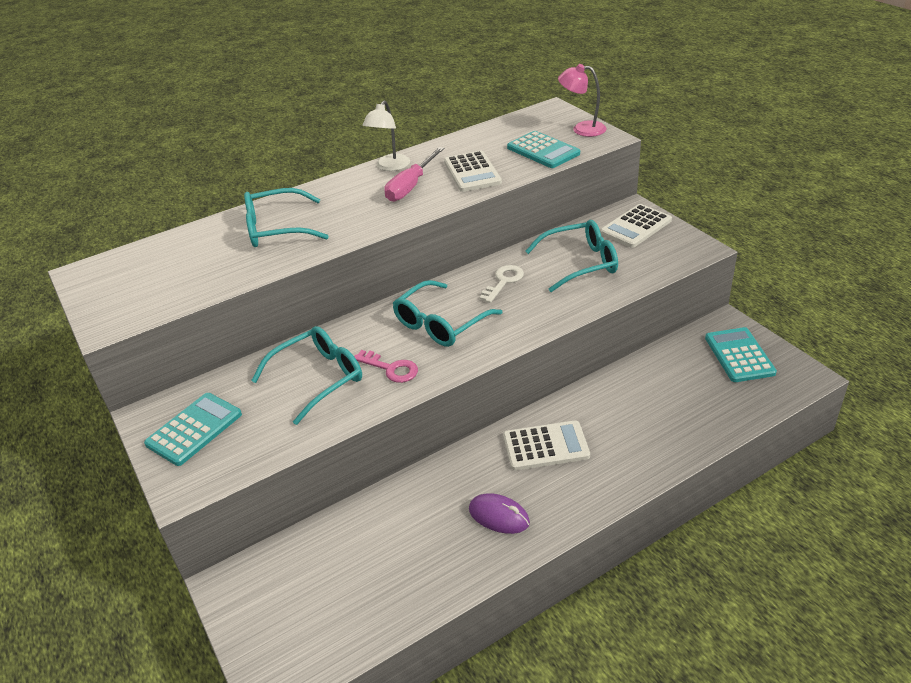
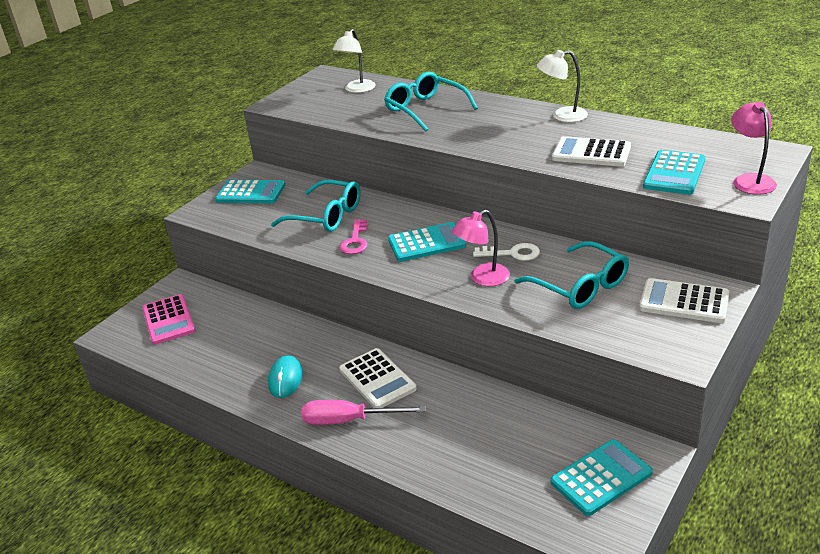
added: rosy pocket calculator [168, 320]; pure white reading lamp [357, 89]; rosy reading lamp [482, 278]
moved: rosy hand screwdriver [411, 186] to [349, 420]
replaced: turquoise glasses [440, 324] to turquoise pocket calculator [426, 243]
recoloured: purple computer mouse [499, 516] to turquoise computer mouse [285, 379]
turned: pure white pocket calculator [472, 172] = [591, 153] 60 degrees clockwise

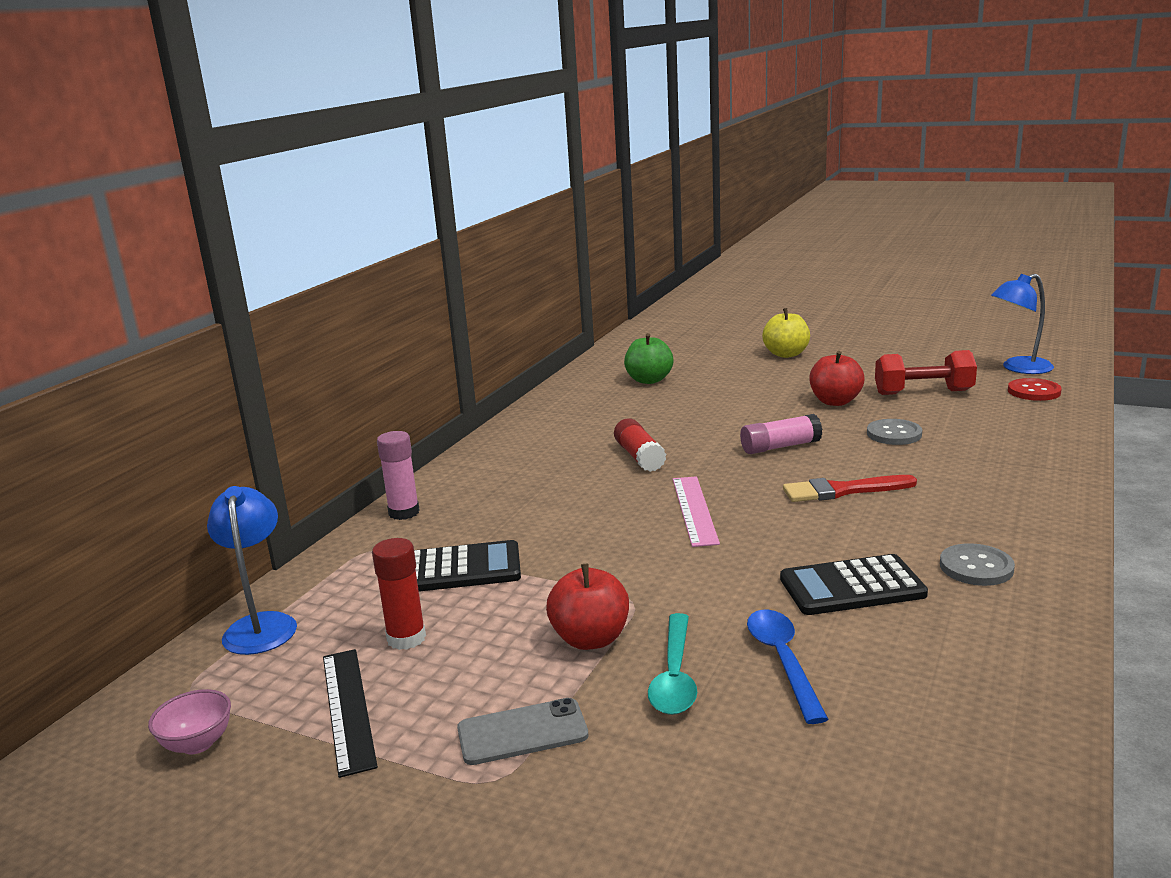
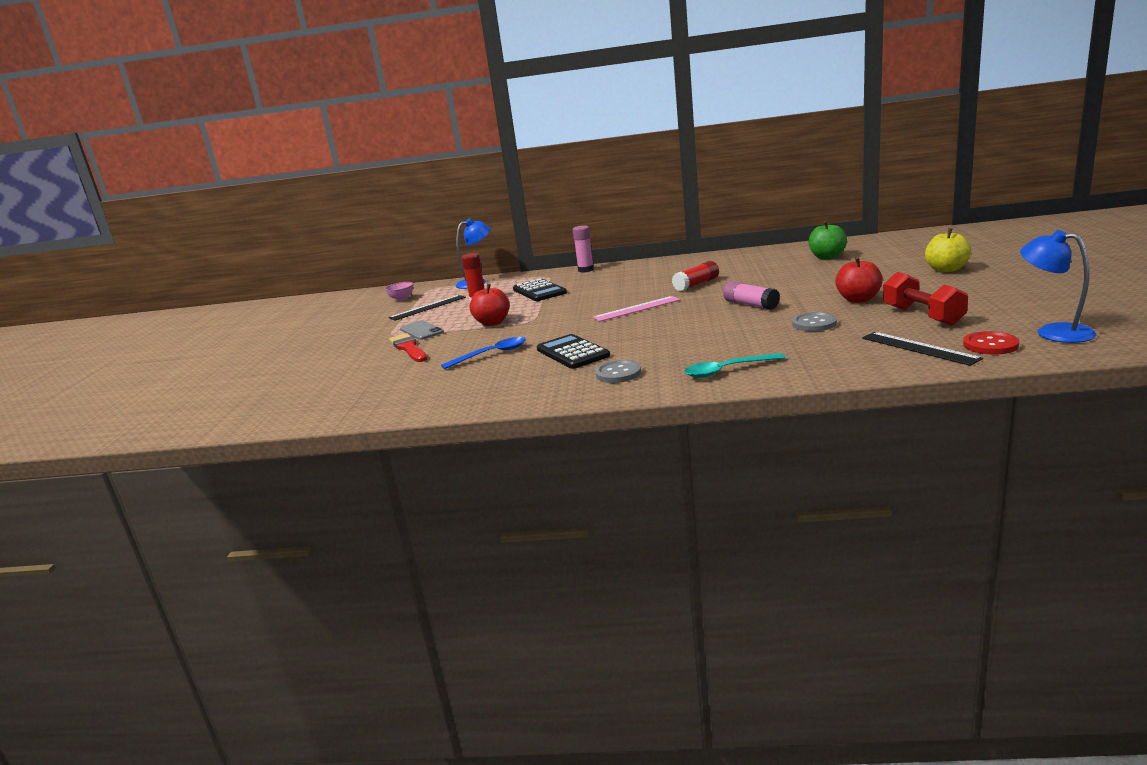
added: black ruler [919, 348]
moved: turquoise spoon [674, 676] to [727, 370]; crimson paintbrush [842, 491] to [409, 348]

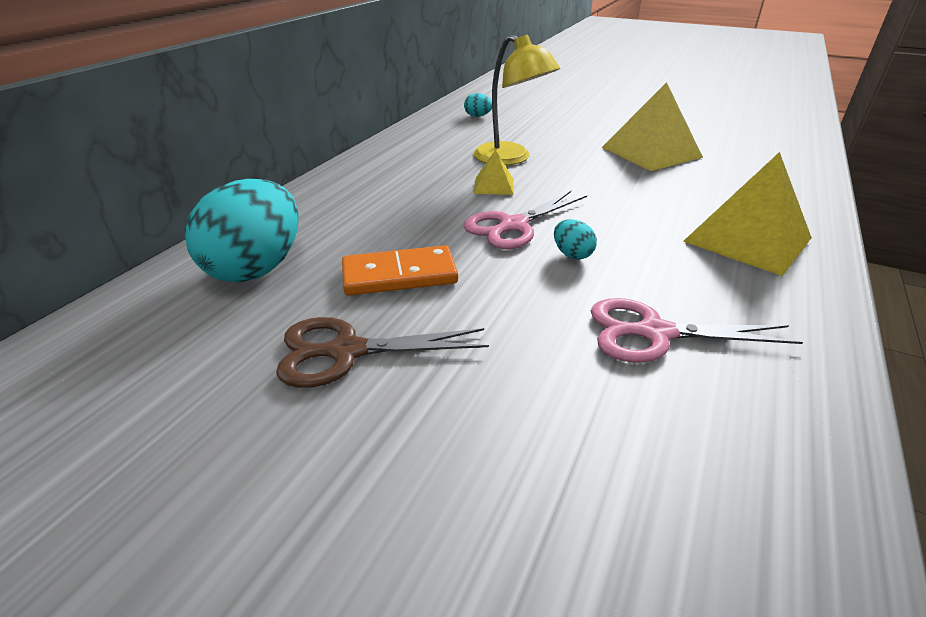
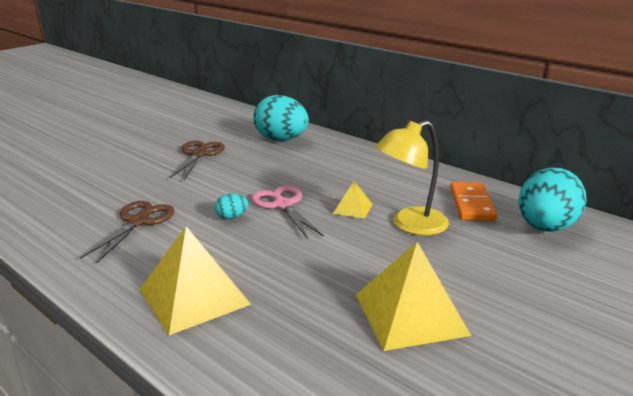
moved: bright orange domino piece [399, 275] to [471, 204]
recoloured: rosy shears [654, 333] to brown shears [138, 222]
resized: turquoise egg shape [478, 116] = [545, 227] x2.37

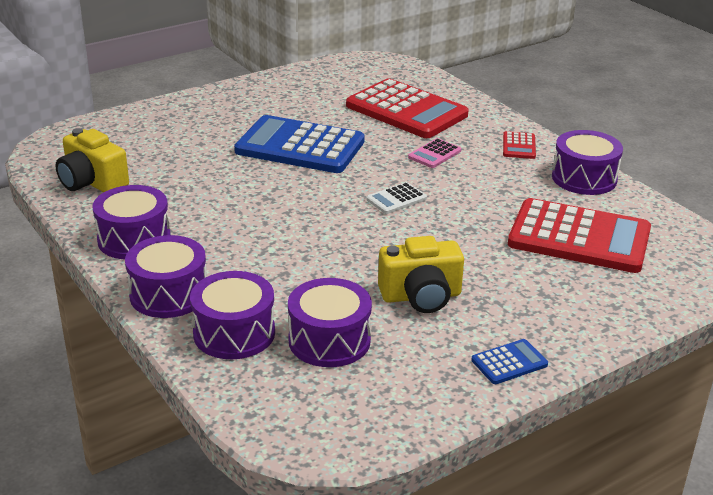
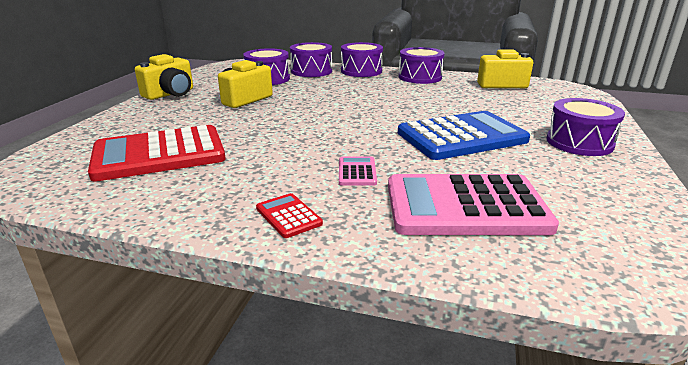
removed: pure white pocket calculator [396, 199]
moved: purple toy drum [584, 178] to [579, 142]
replaced: blue pocket calculator [509, 362] to bright yellow photo camera [170, 94]
recoloured: crimson pocket calculator [406, 110] to rosy pocket calculator [465, 206]

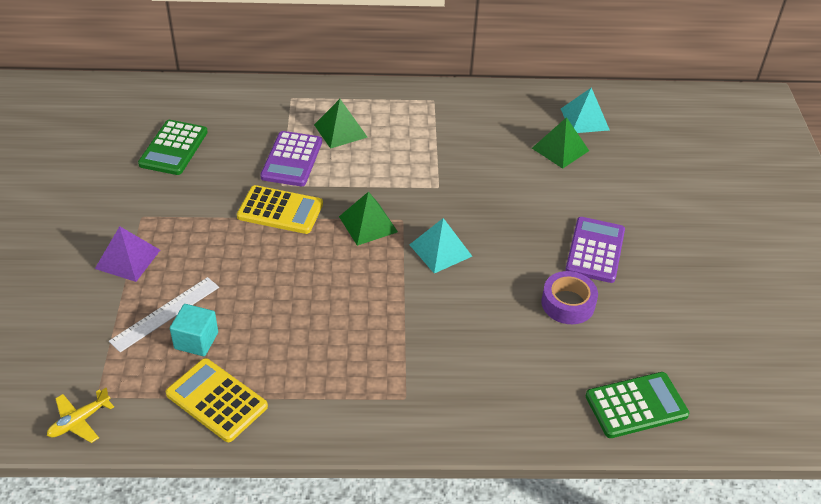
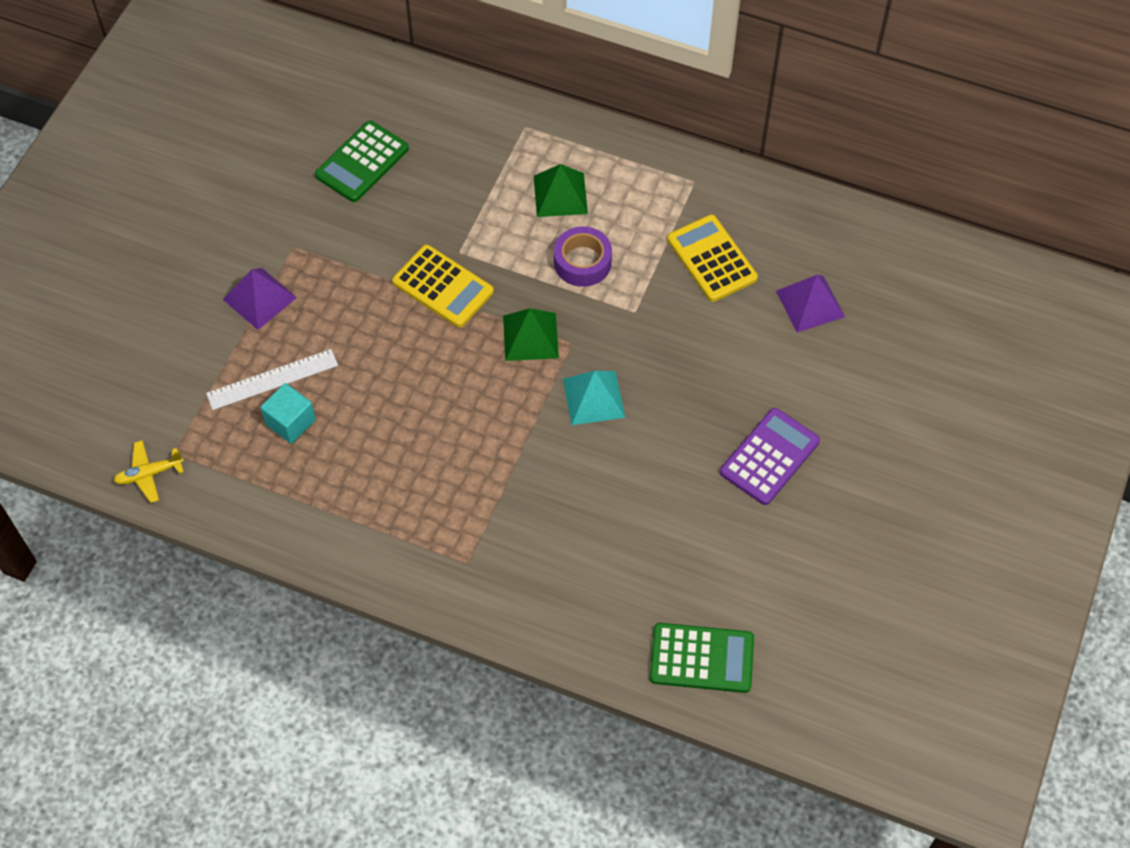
removed: purple pocket calculator [292, 159]; turquoise solid pyramid [584, 119]
moved: bright yellow pocket calculator [217, 400] to [712, 259]; purple sticky tape [568, 303] to [582, 262]
recoloured: leaf-green solid pyramid [560, 149] to purple solid pyramid [810, 303]

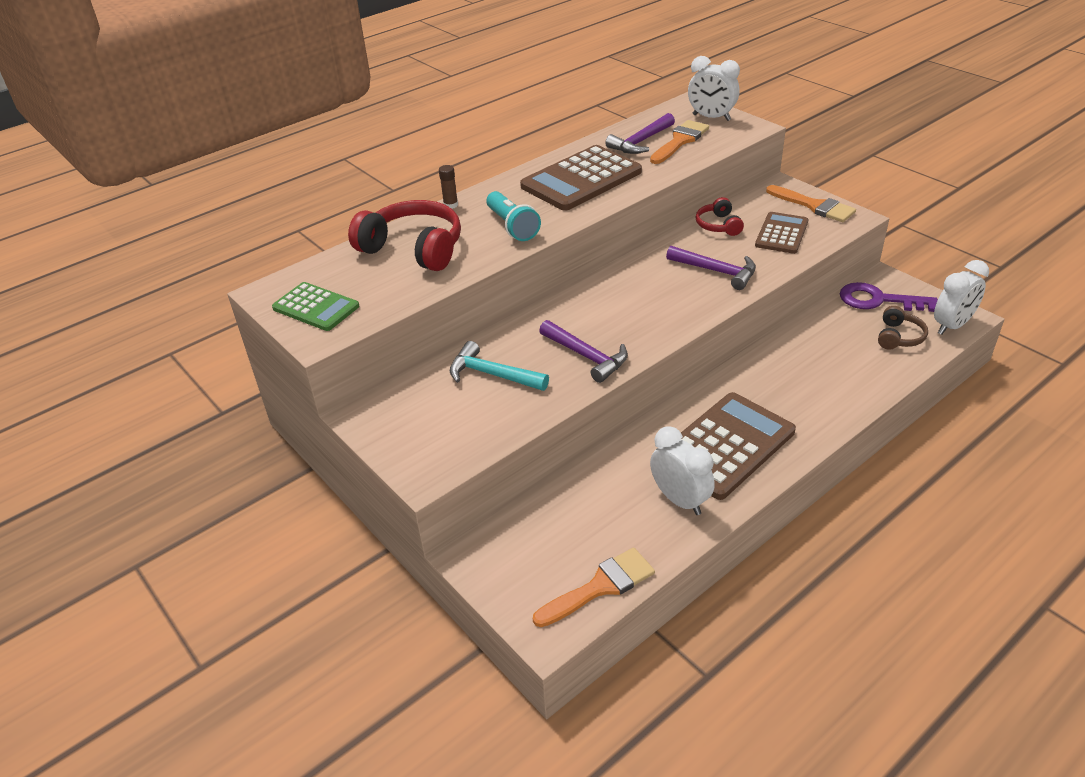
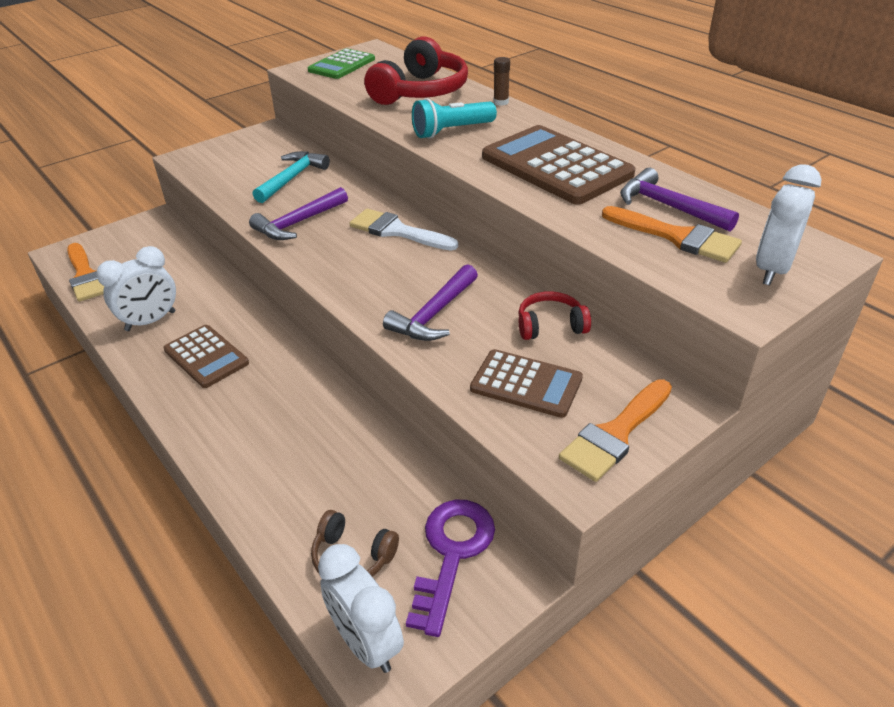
added: pure white paintbrush [397, 231]
resized: brown pocket calculator [726, 446] = [206, 357] x0.60

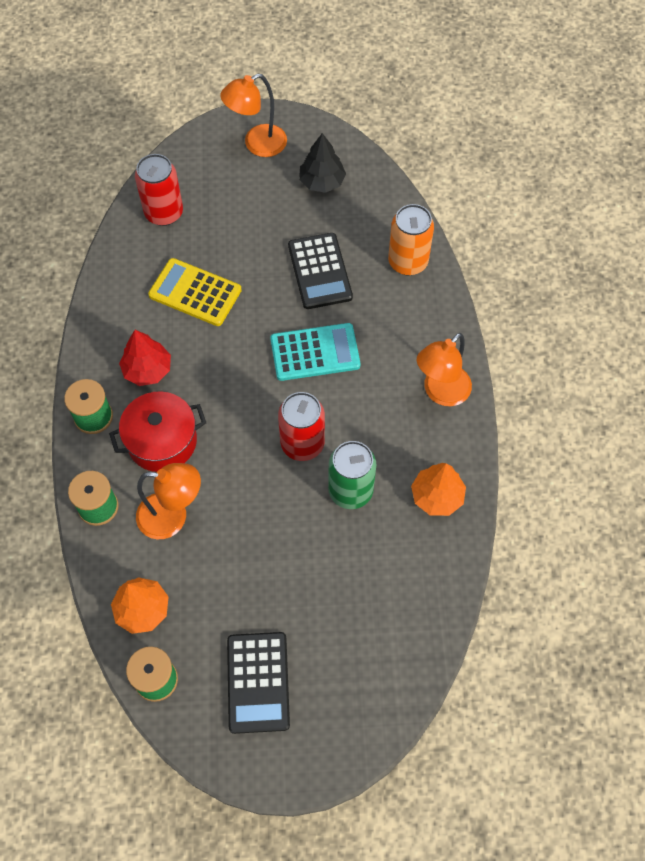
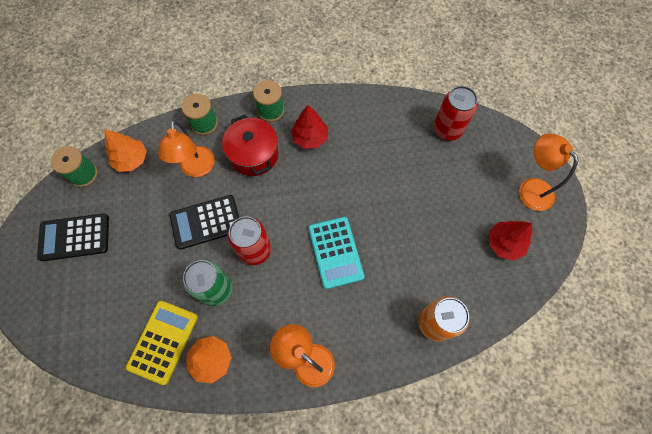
moved: bright yellow pocket calculator [195, 292] to [163, 341]; black pocket calculator [319, 271] to [206, 222]
recoloured: black toy tree [322, 182] to crimson toy tree [504, 243]

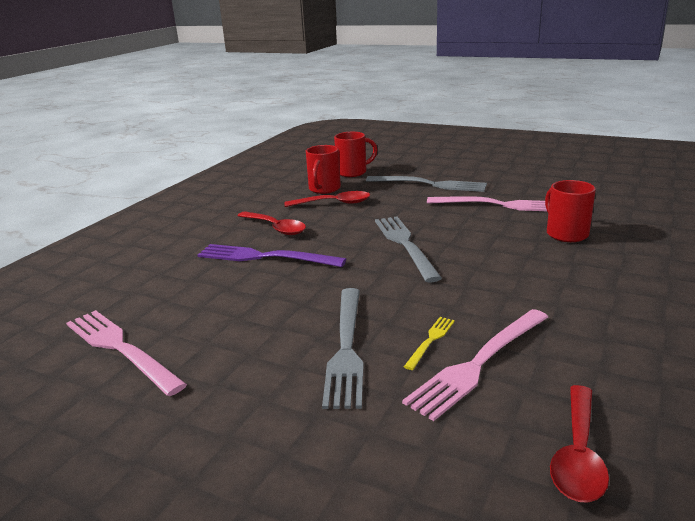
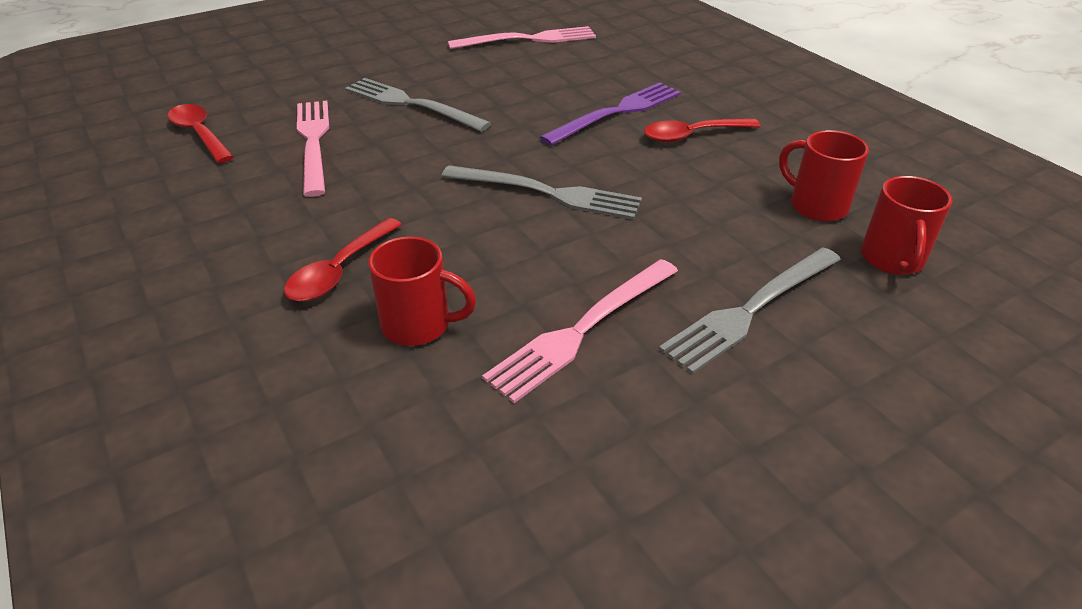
removed: bright yellow dinner fork [430, 340]
moved: crimson spoon [334, 203] to [339, 271]

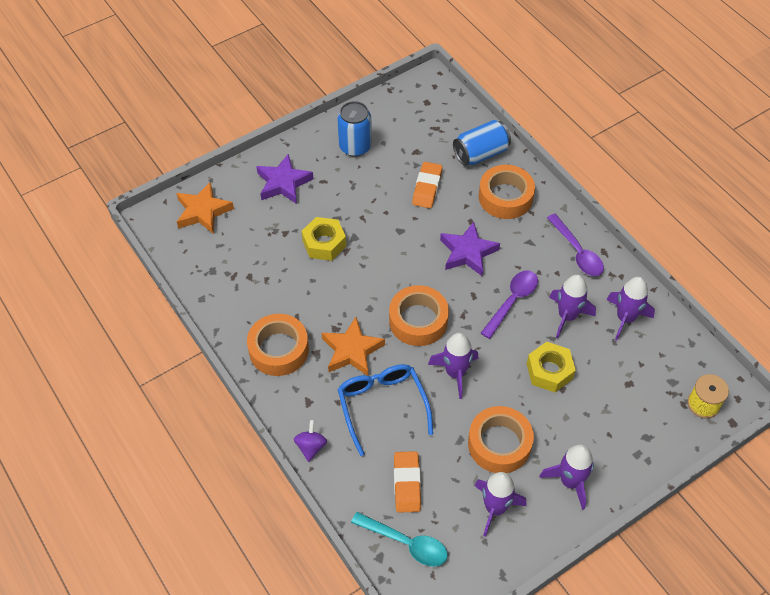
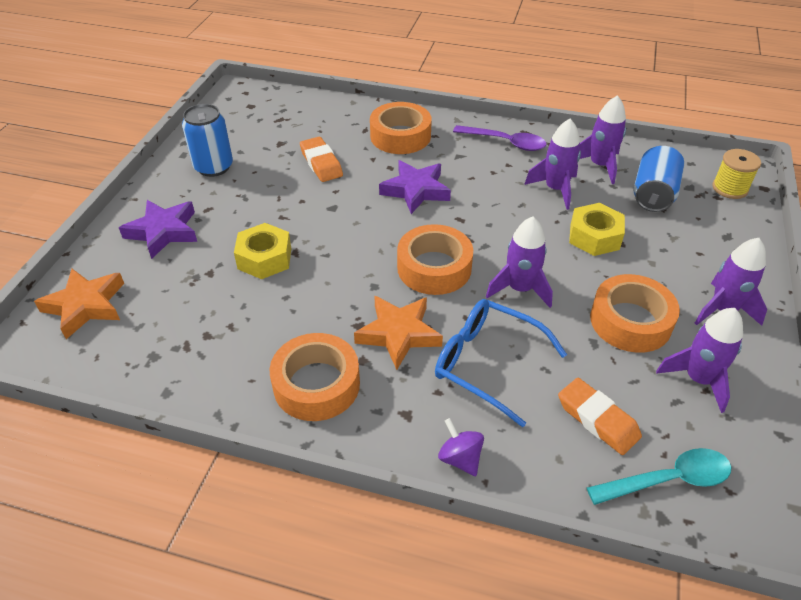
removed: purple spoon [512, 301]
moved: blue tin [480, 153] to [653, 194]

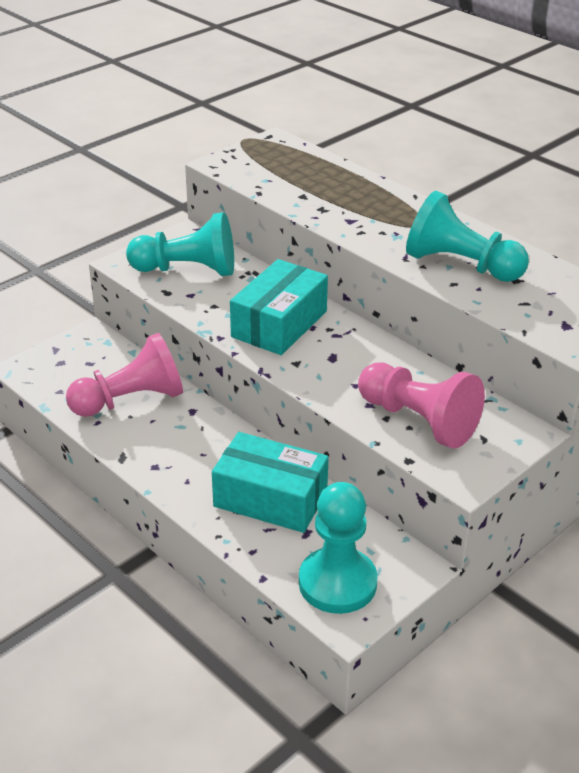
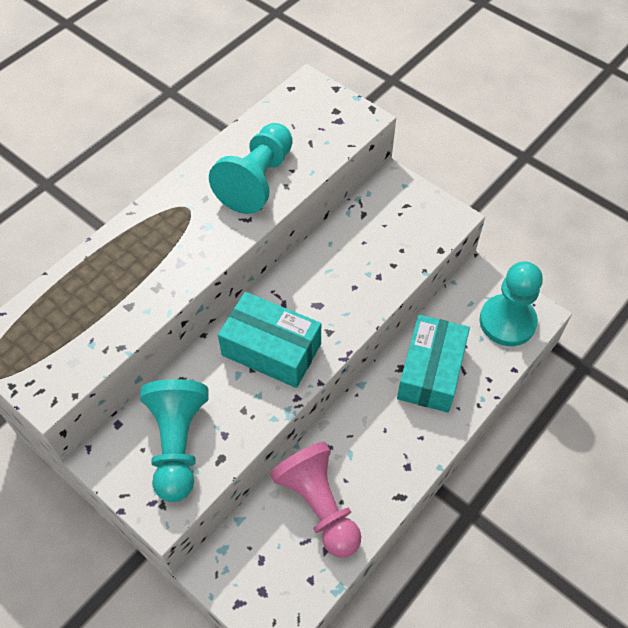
removed: rosy pawn [418, 420]

